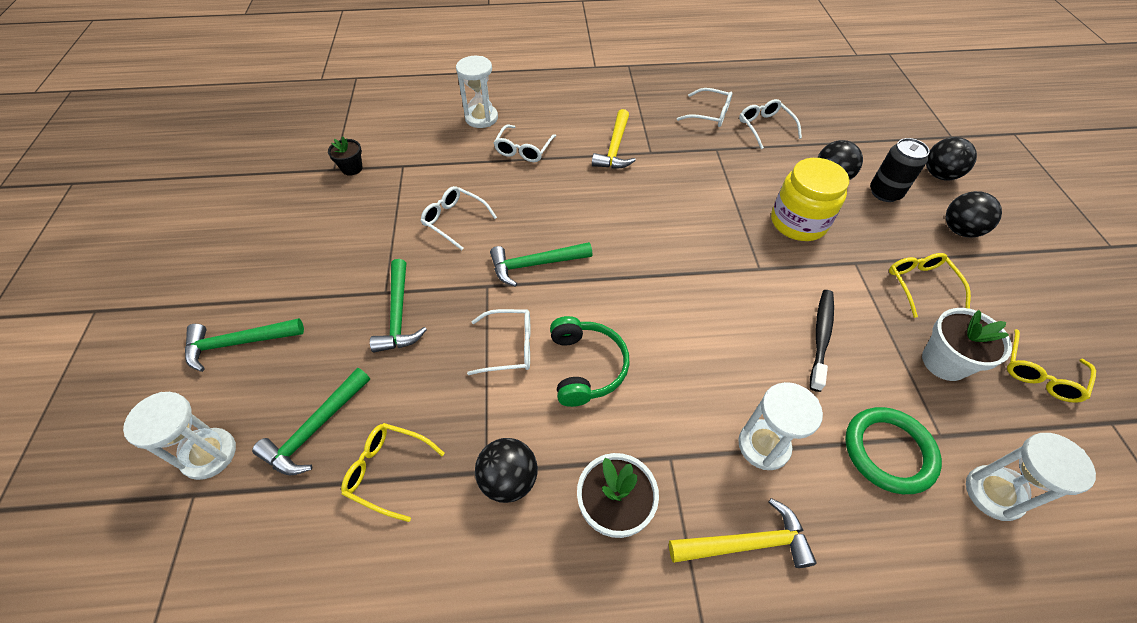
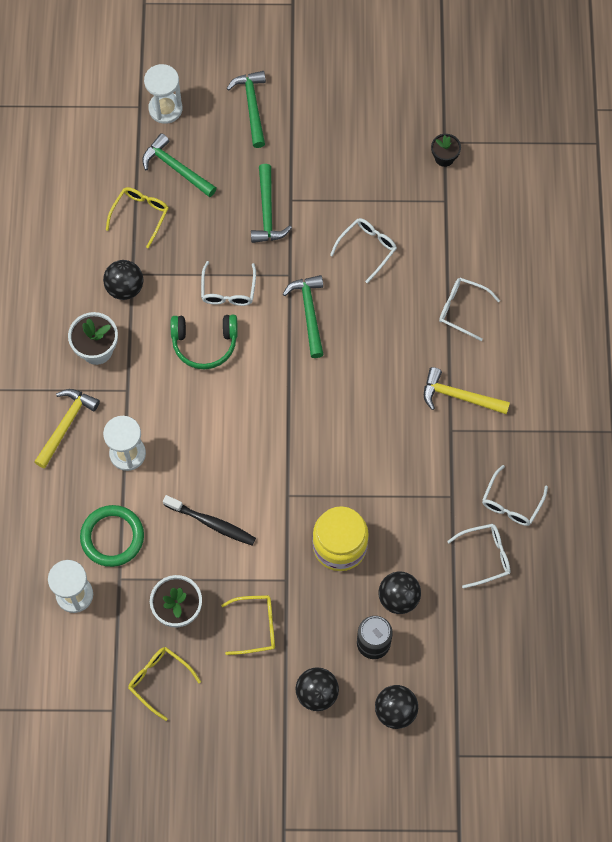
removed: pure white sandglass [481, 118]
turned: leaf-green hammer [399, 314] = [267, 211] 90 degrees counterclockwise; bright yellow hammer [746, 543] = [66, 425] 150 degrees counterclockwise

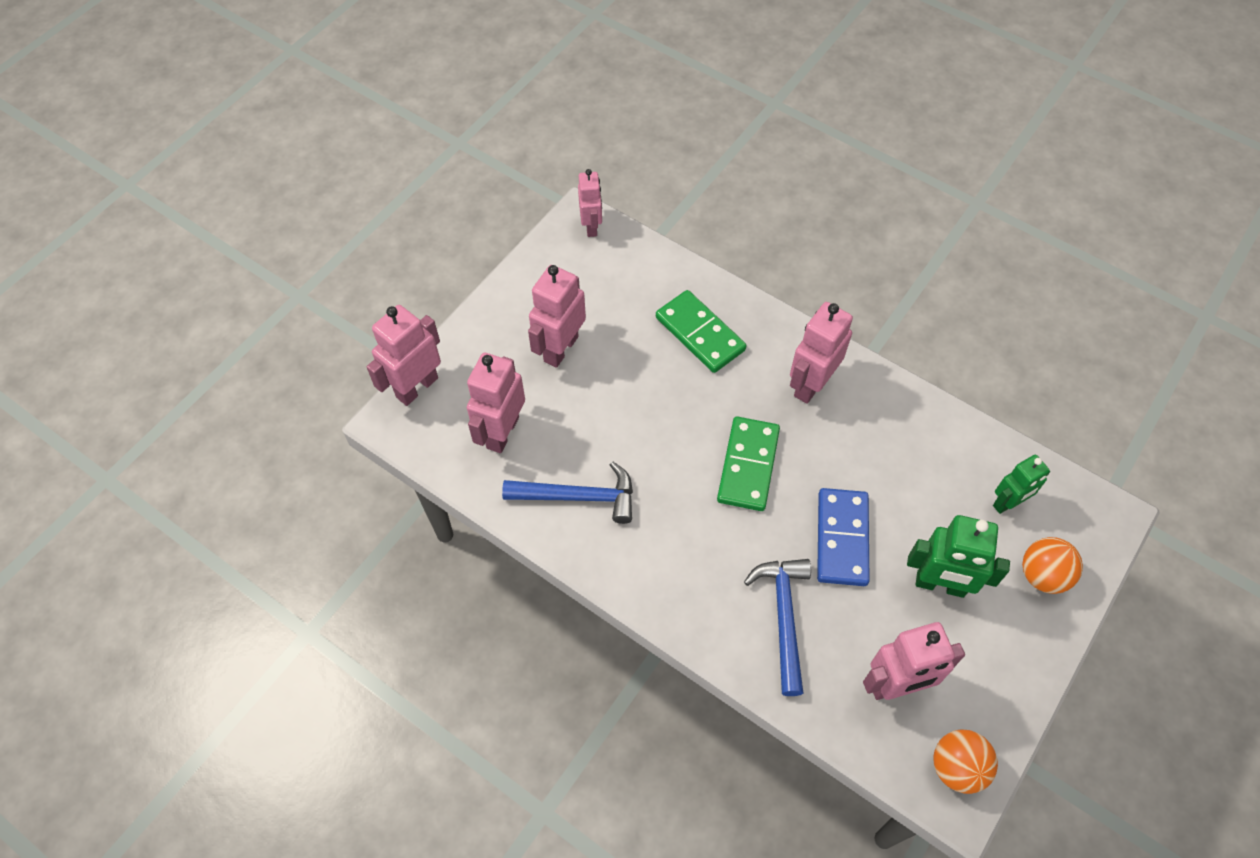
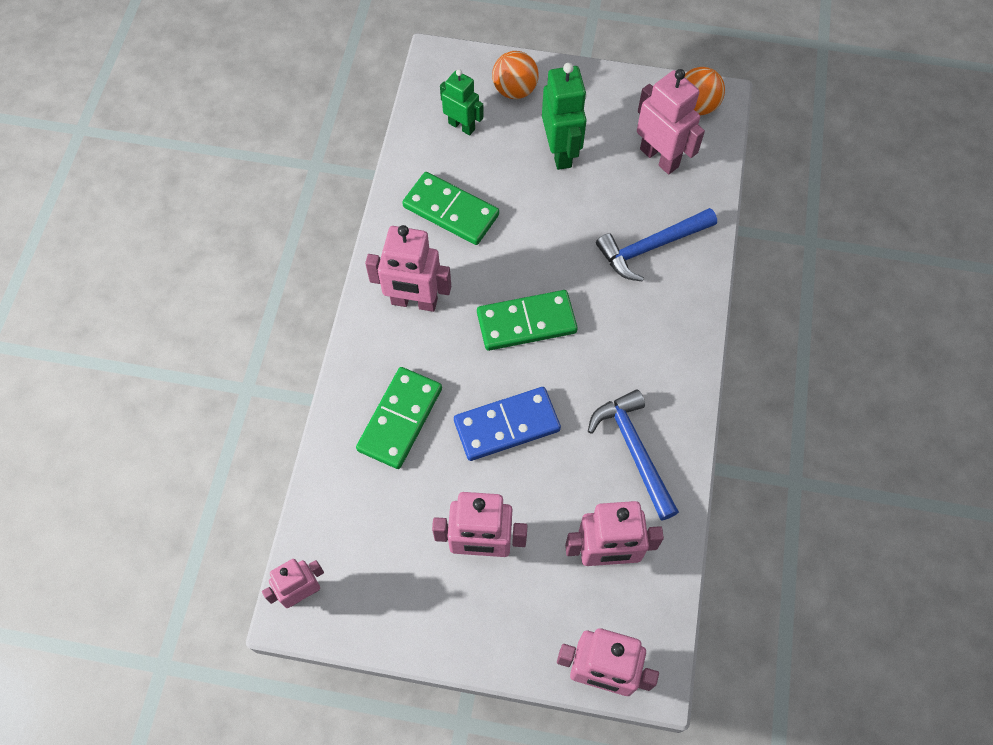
added: leaf-green domino piece [450, 211]
moved: blue domino piece [842, 538] to [507, 425]

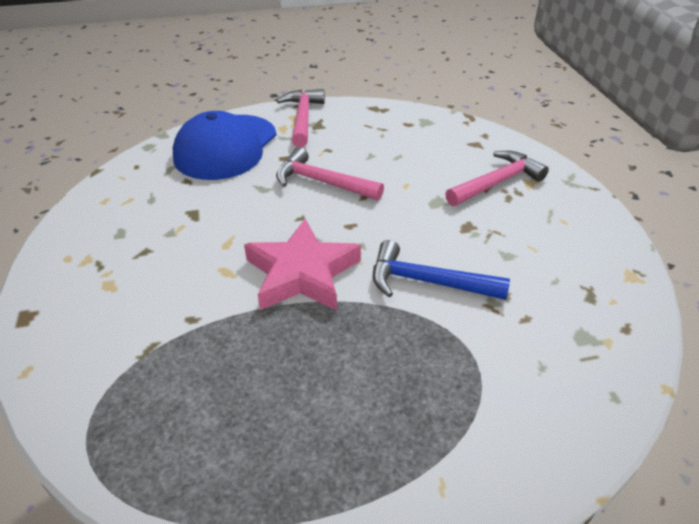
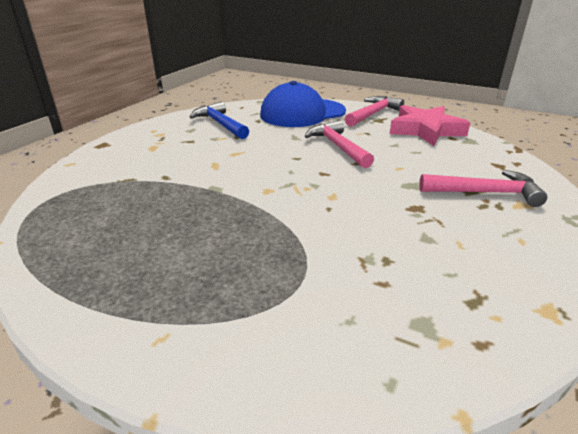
moved: rosy star shape [302, 273] to [425, 130]; blue hammer [427, 282] to [220, 124]

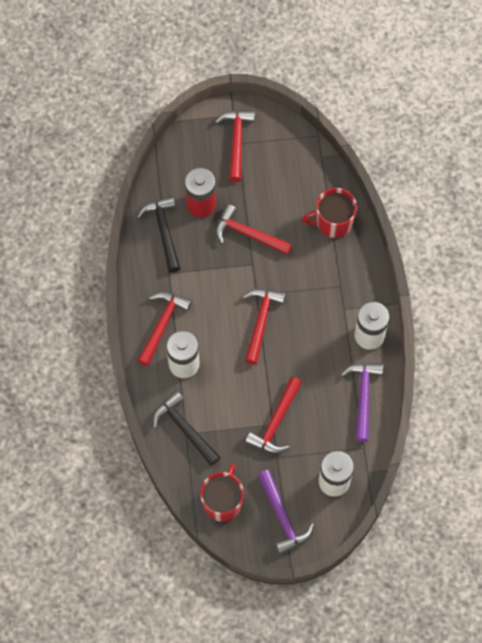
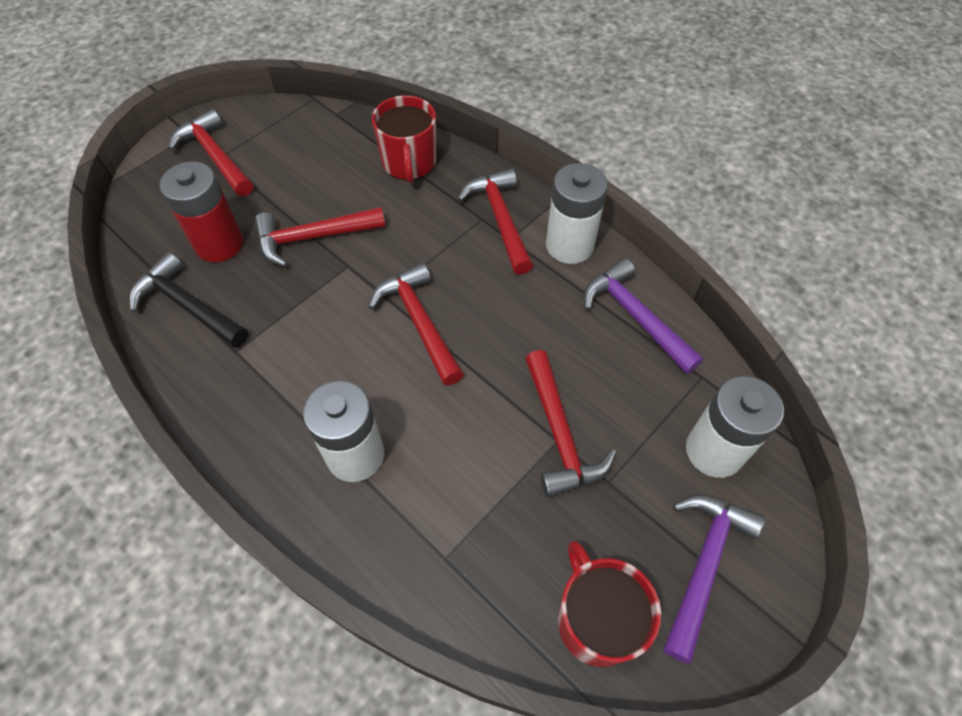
removed: black hammer [184, 428]
moved: crimson hammer [162, 324] to [500, 219]
turned: purple hammer [282, 517] = [703, 565] 90 degrees counterclockwise; crimson mug [333, 222] = [409, 163] 45 degrees counterclockwise

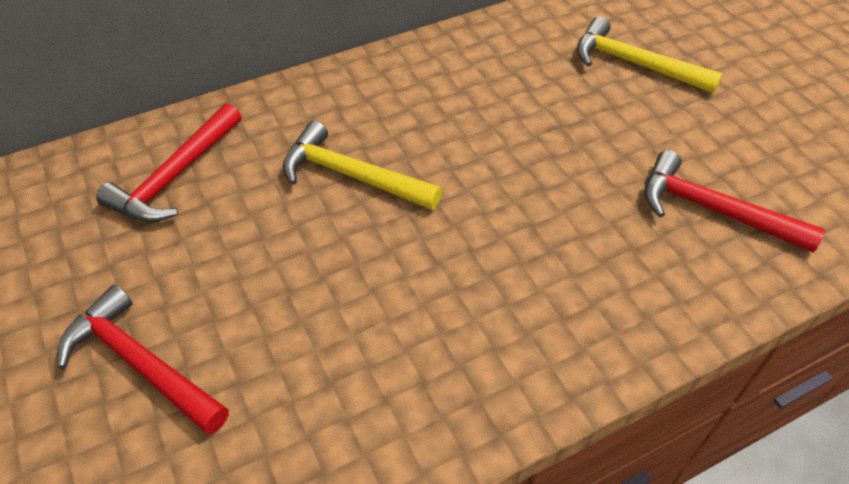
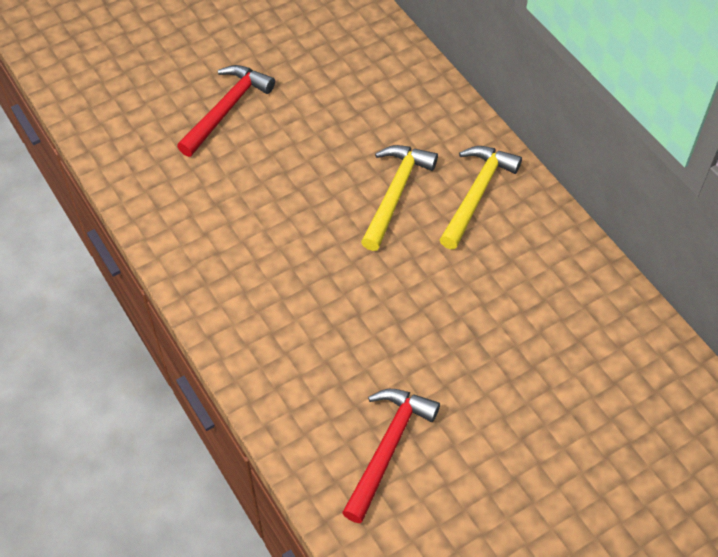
removed: crimson hammer [175, 176]
moved: bright yellow hammer [634, 64] to [477, 194]

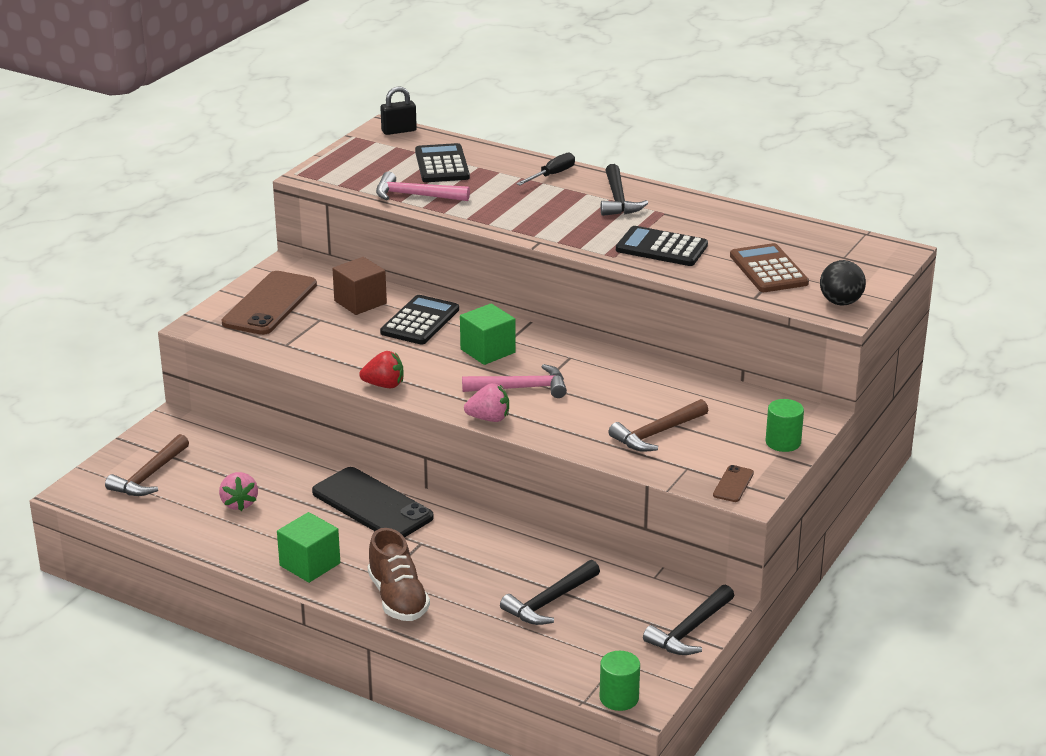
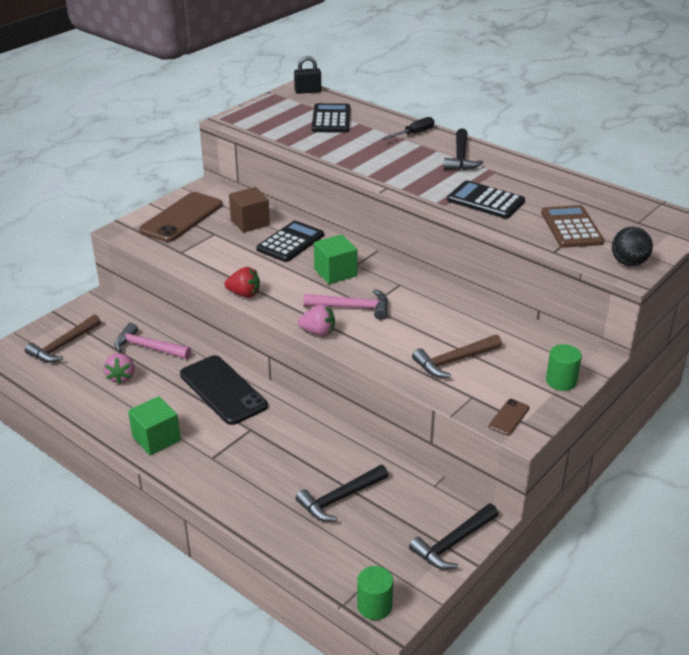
removed: brown shoe [398, 598]
moved: rosy hammer [415, 195] to [148, 347]

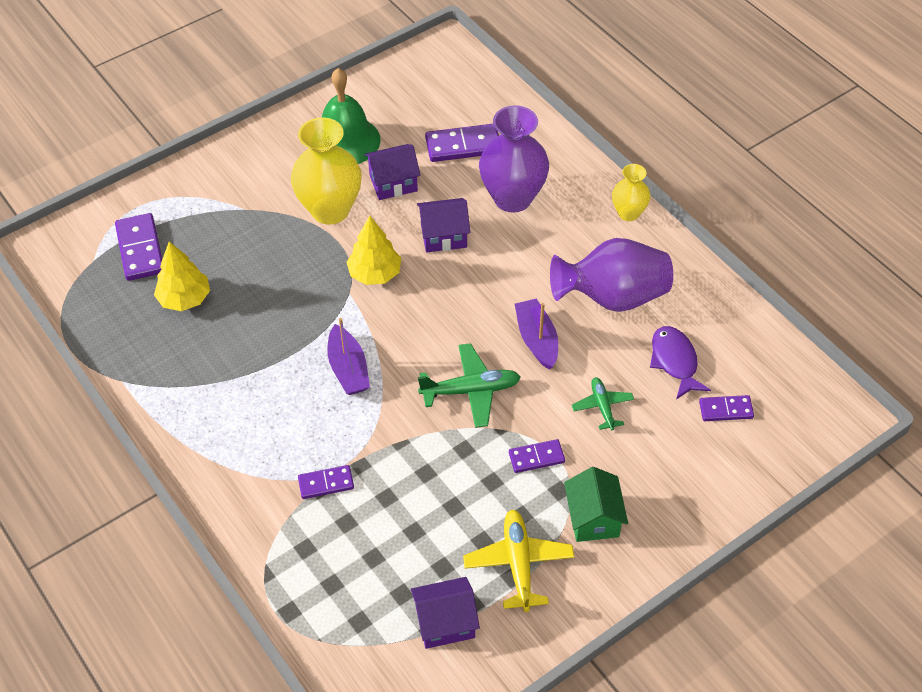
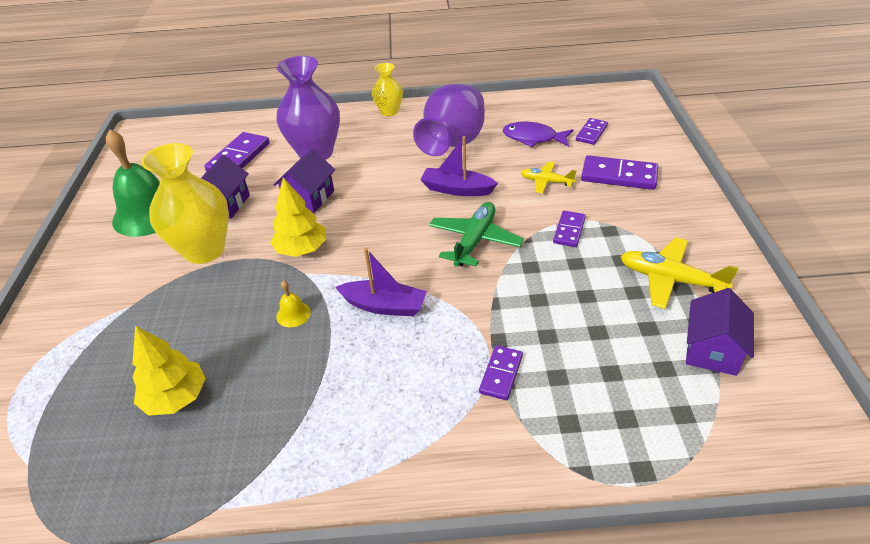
removed: leaf-green house [593, 518]
added: bright yellow school bell [293, 314]
moved: purple domino piece [140, 249] to [619, 176]
recoloured: leaf-green toy plane [602, 406] to bright yellow toy plane [546, 182]

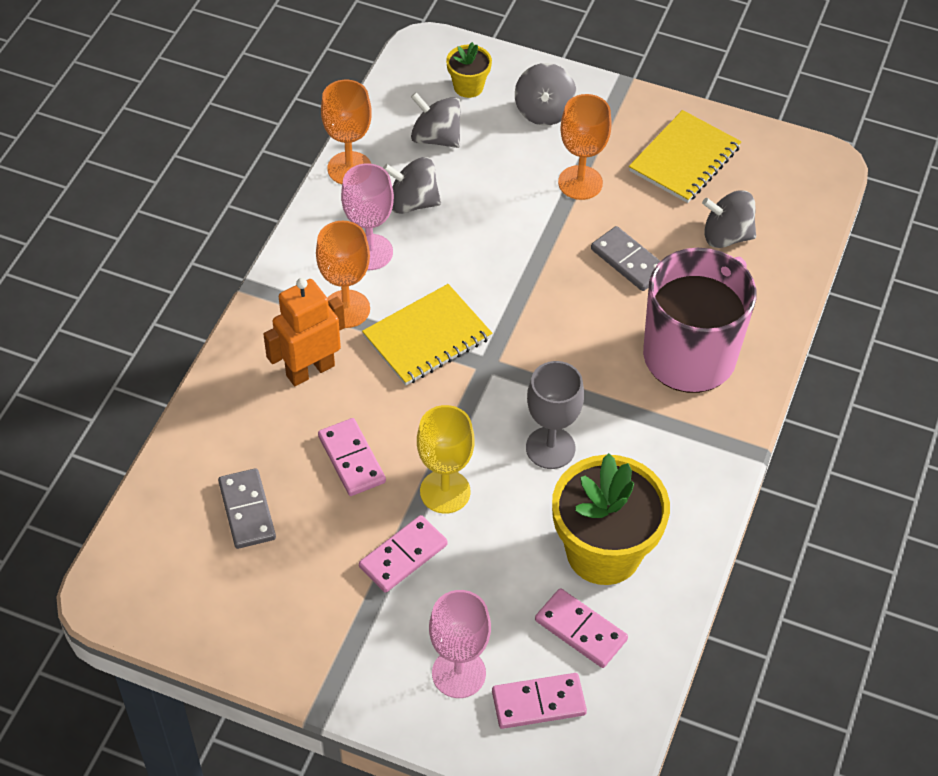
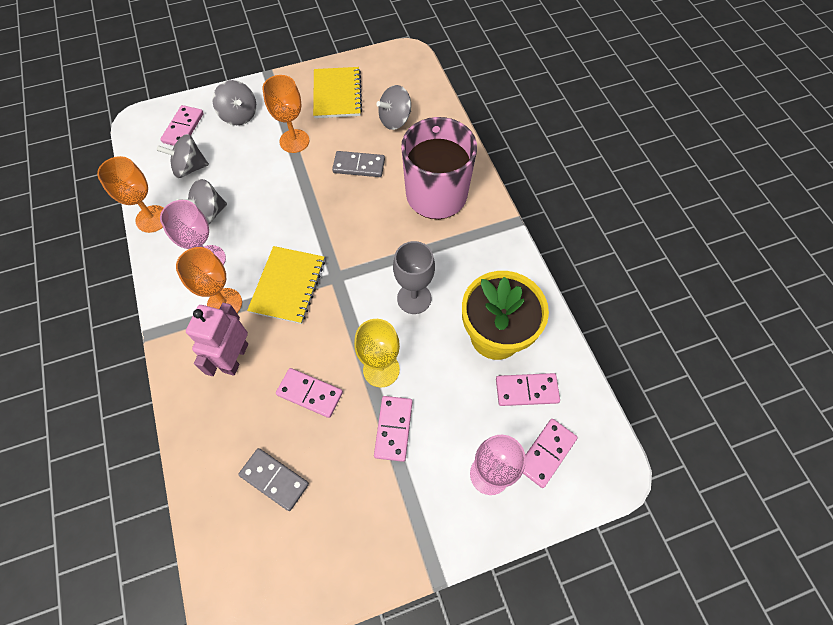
replaced: bright yellow potted plant [468, 87] to rosy domino piece [183, 128]
recoloured: bright orange robot [310, 370] to rosy robot [235, 358]

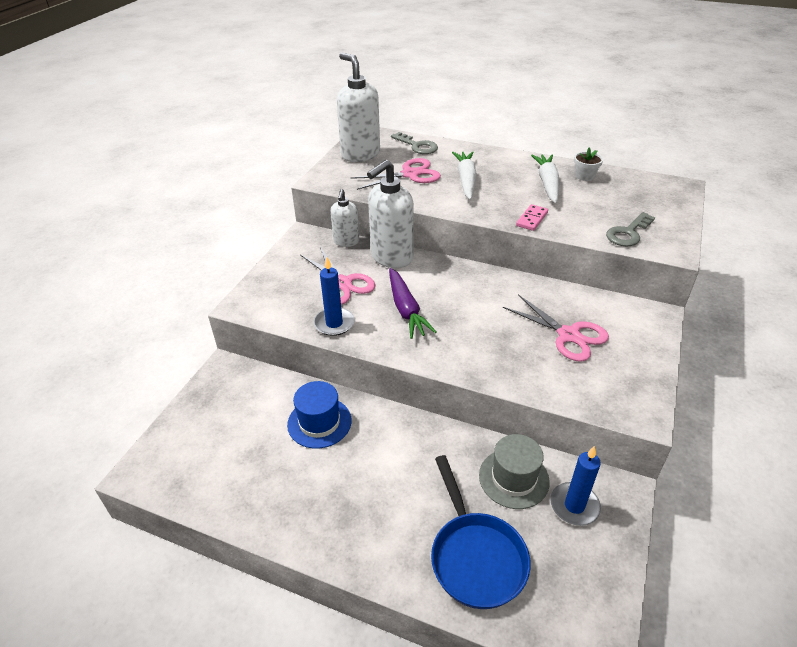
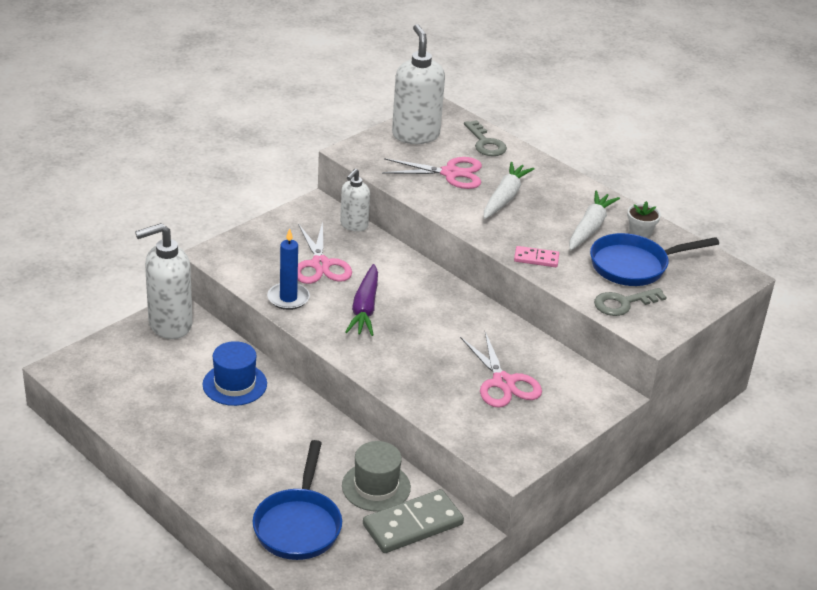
added: blue skillet [634, 266]
moved: pure white soap pump [391, 257] to [169, 325]
replaced: blue candle [574, 506] to grey domino piece [412, 524]
turned: rosy domino piece [531, 219] = [536, 258] 45 degrees clockwise

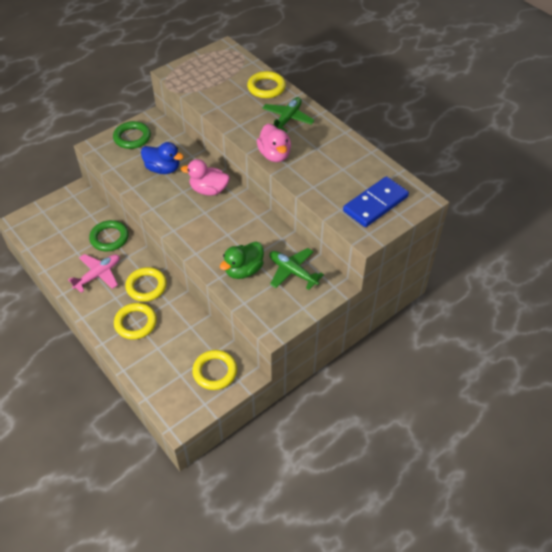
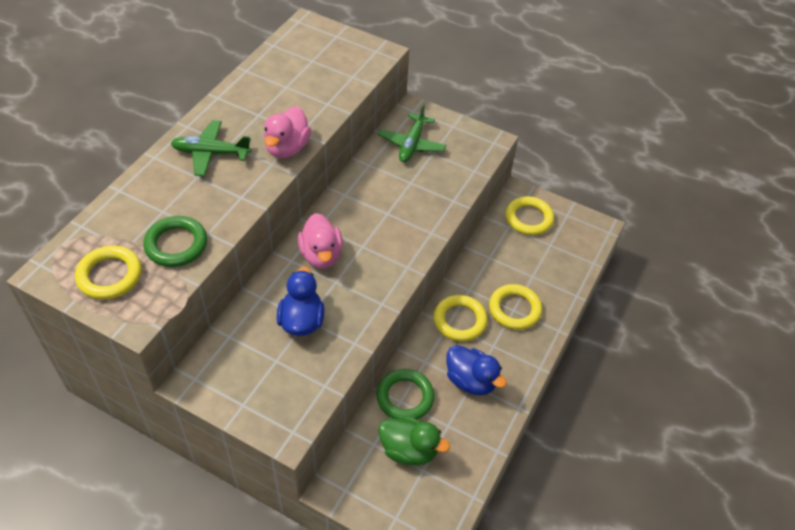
removed: blue domino piece [375, 204]
moved: leaf-green torus [132, 137] to [176, 245]; leaf-green rubber duck [243, 270] to [409, 450]; bright yellow torus [266, 87] to [110, 276]
replaced: rosy toy plane [98, 275] to blue rubber duck [471, 381]
turned: rosy rubber duck [274, 155] = [287, 148] 150 degrees clockwise

